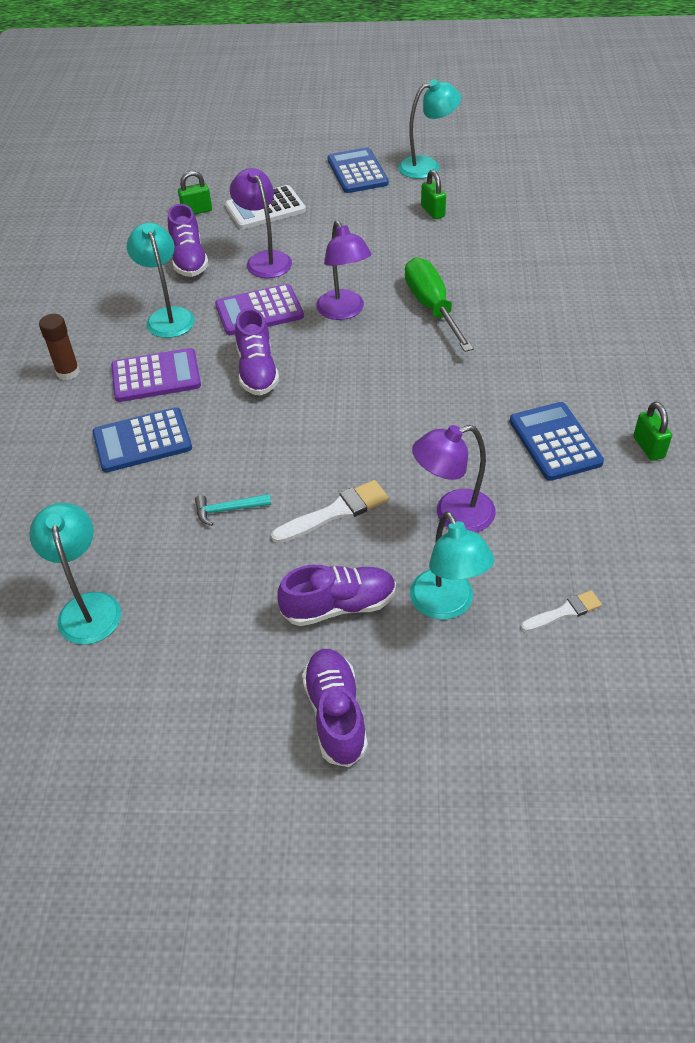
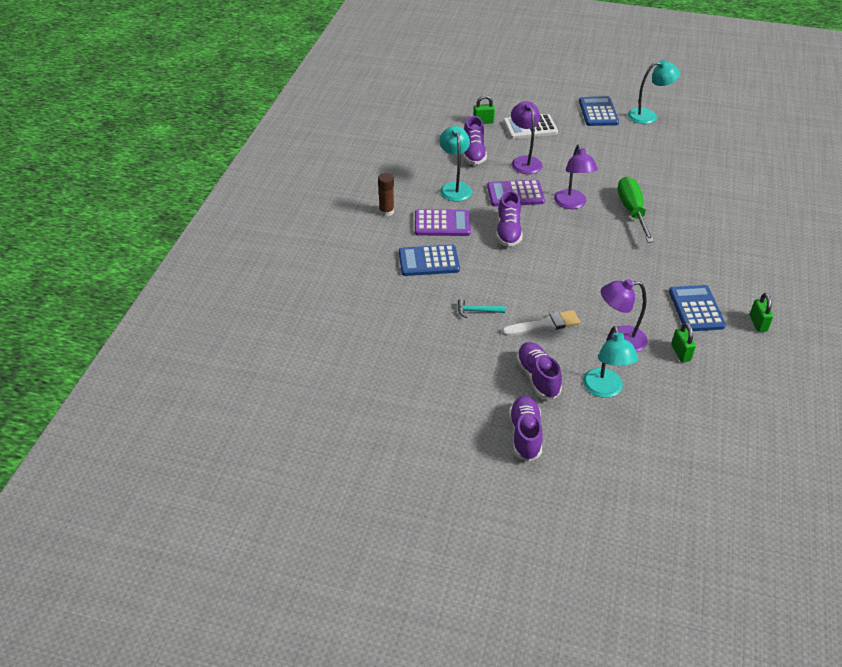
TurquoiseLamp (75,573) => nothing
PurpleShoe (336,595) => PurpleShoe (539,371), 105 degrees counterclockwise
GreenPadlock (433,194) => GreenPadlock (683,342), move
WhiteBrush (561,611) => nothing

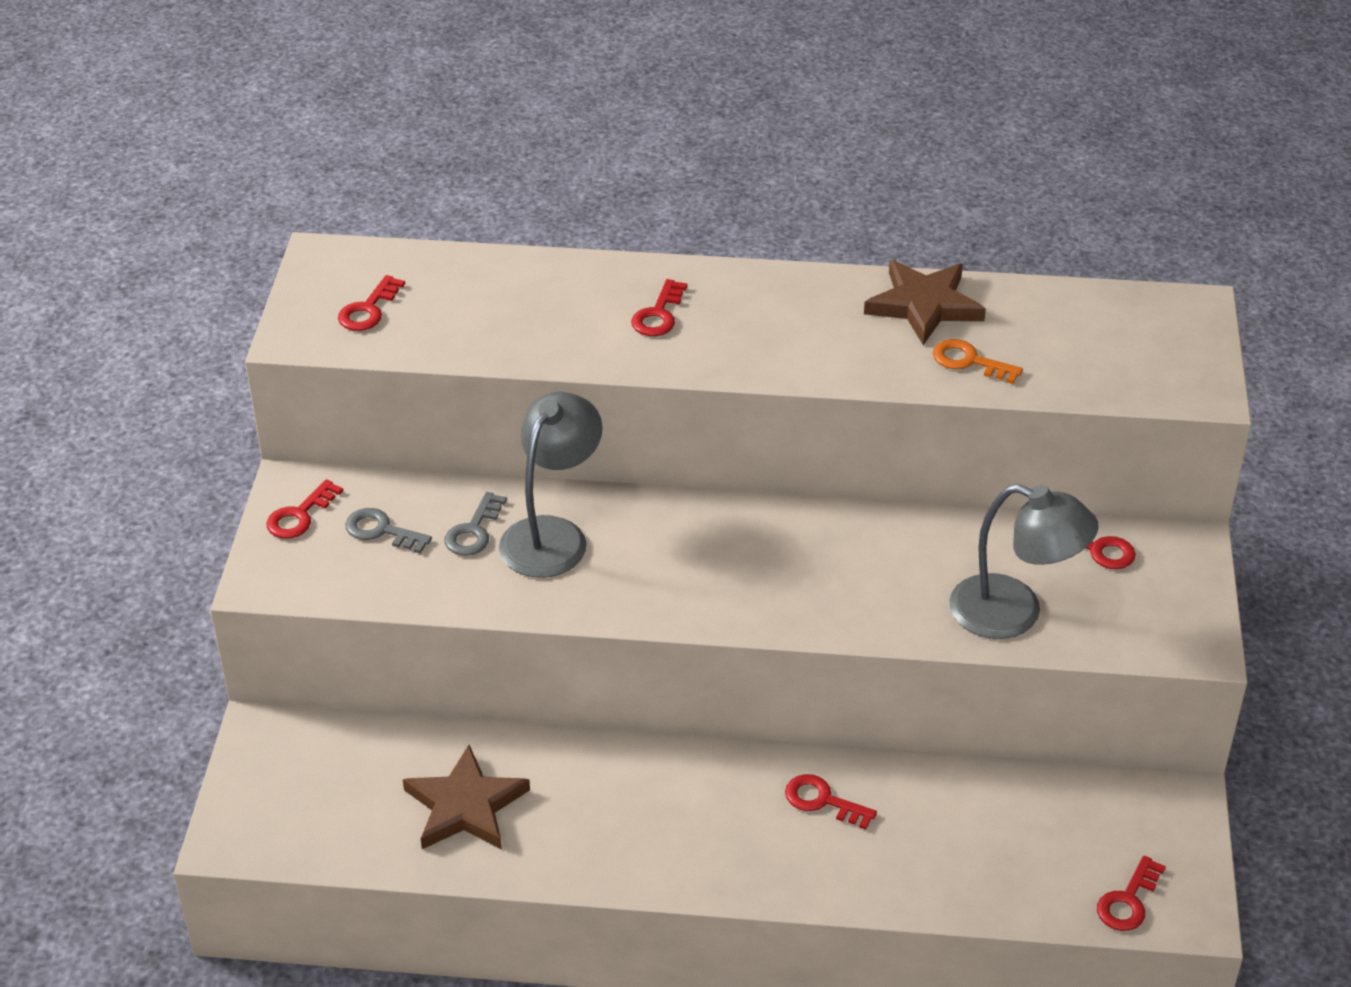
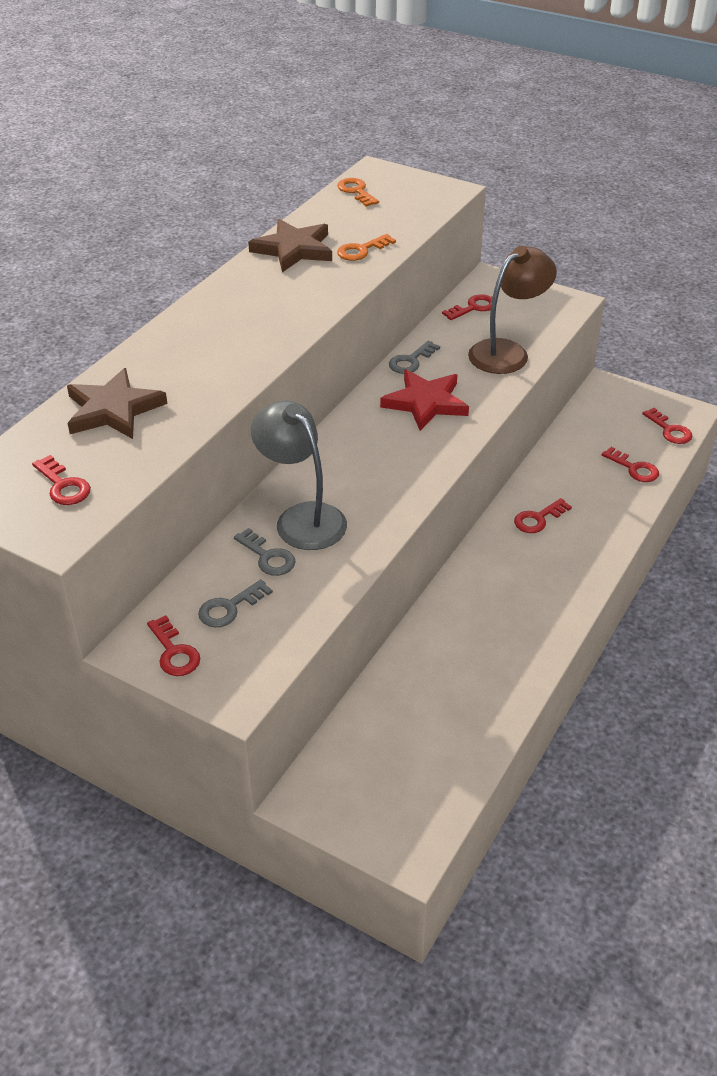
BrownStar (466,797) => BrownStar (117,403), move
RedKey (659,307) => RedKey (630,464), move
GreyLamp (1024,561) => BrownLamp (512,310)
nothing => OrangeKey (358,192)
nothing => RedStar (424,400)
nothing => GreyKey (414,357)

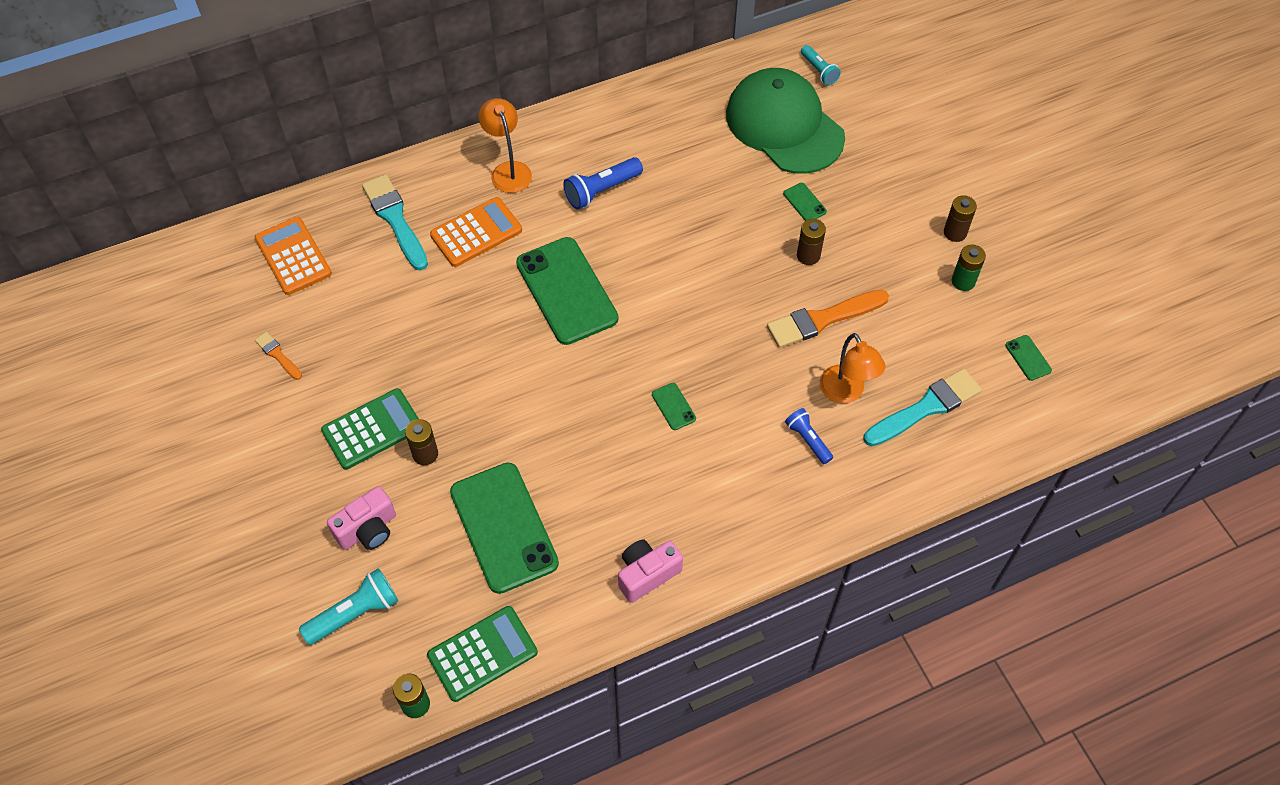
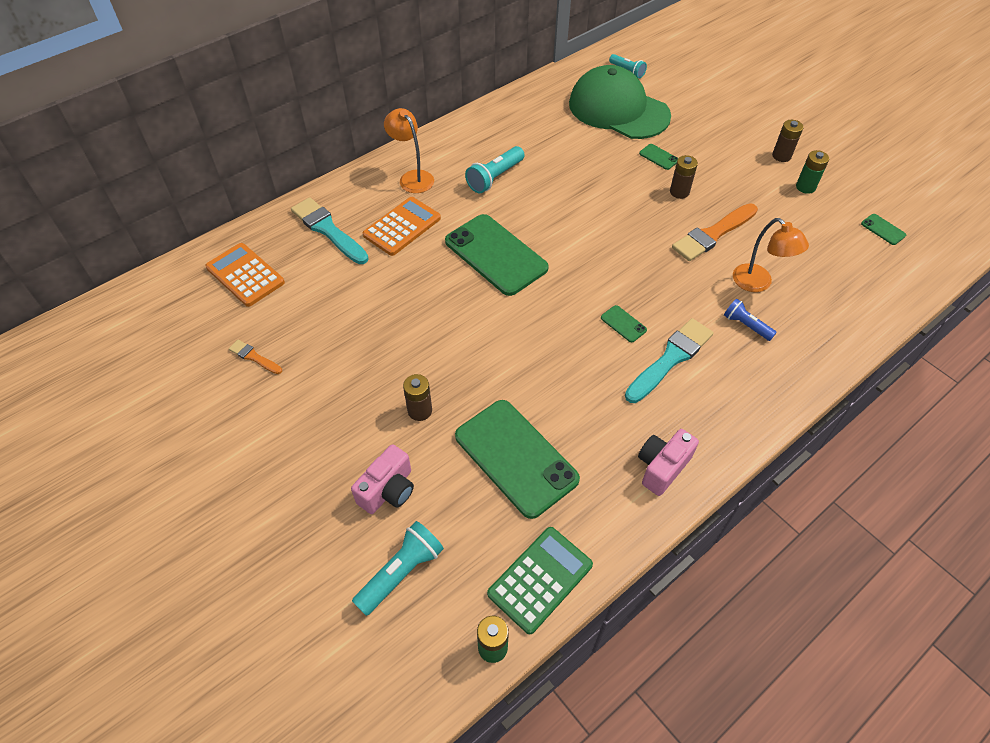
GreenCalculator (370,429) => nothing
BlueFlashlight (603,183) => TurquoiseFlashlight (495,169)
TurquoiseBrush (922,407) => TurquoiseBrush (669,360), move

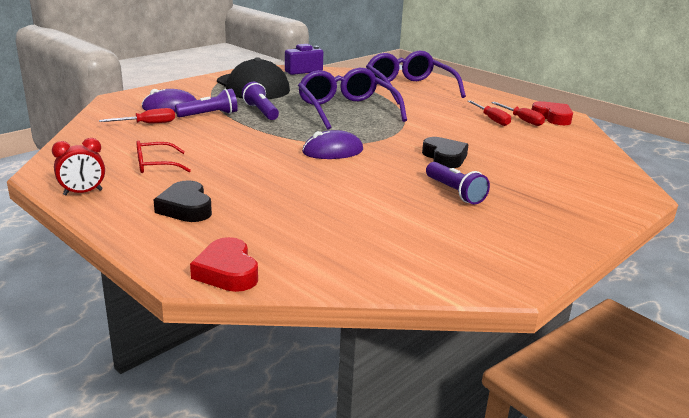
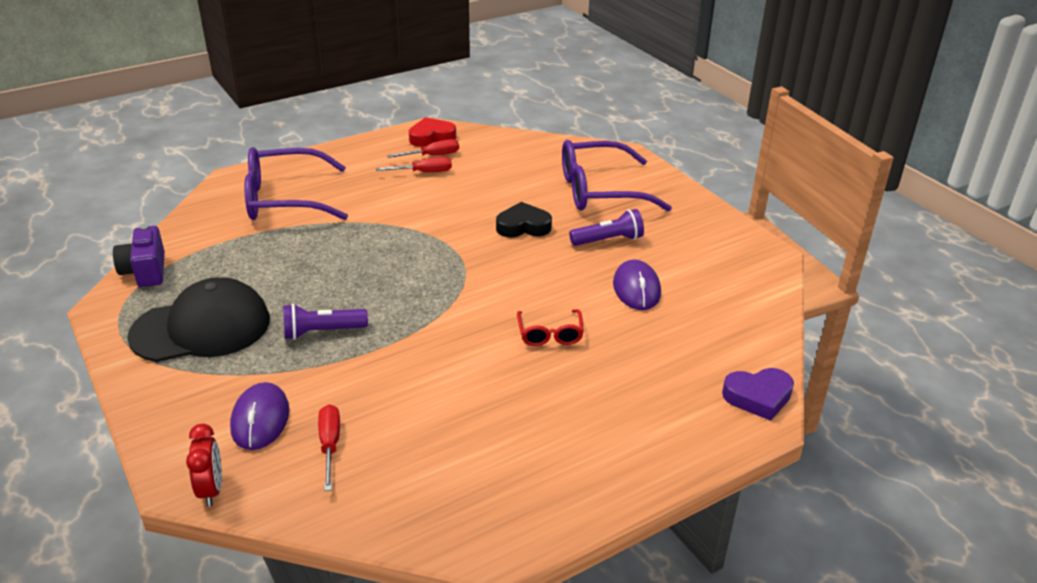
RedClock (78,166) => RedClock (204,465), move
RedGlasses (163,156) => RedGlasses (550,327), move
BlackHeart (183,201) => nothing
PurpleFlashlight (206,103) => nothing
RedHeart (224,264) => PurpleHeart (758,394)
PurpleGlasses (352,99) => PurpleGlasses (617,176), move
PurpleMouse (332,144) => PurpleMouse (637,284), move

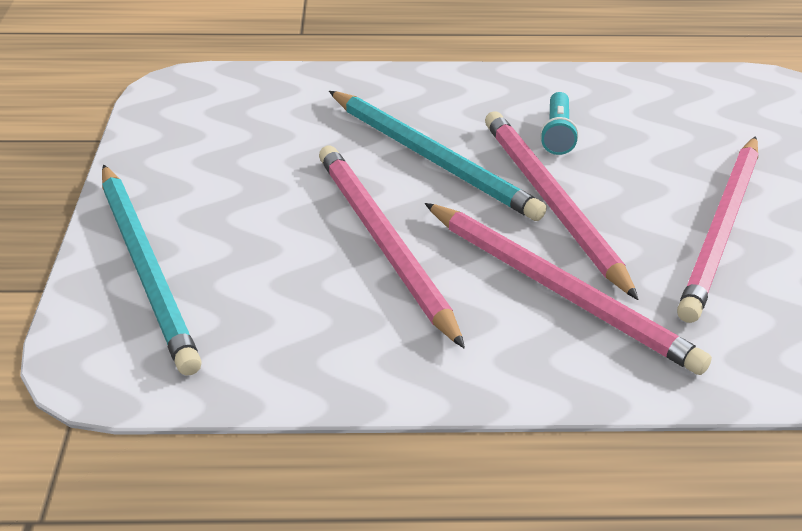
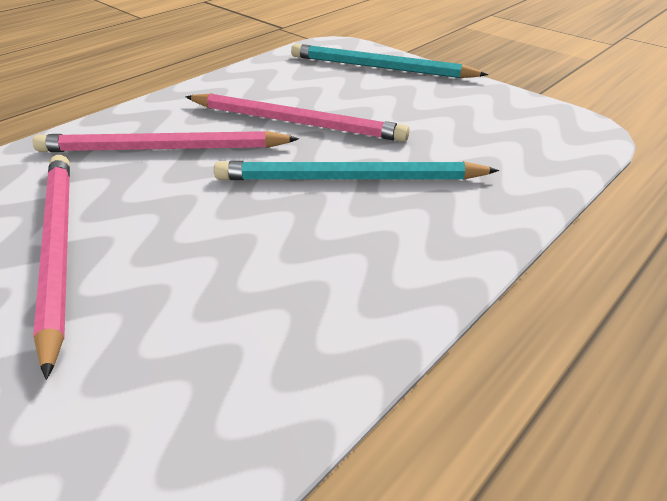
PinkPencil (562,205) => nothing
TurquoiseFlashlight (559,123) => nothing

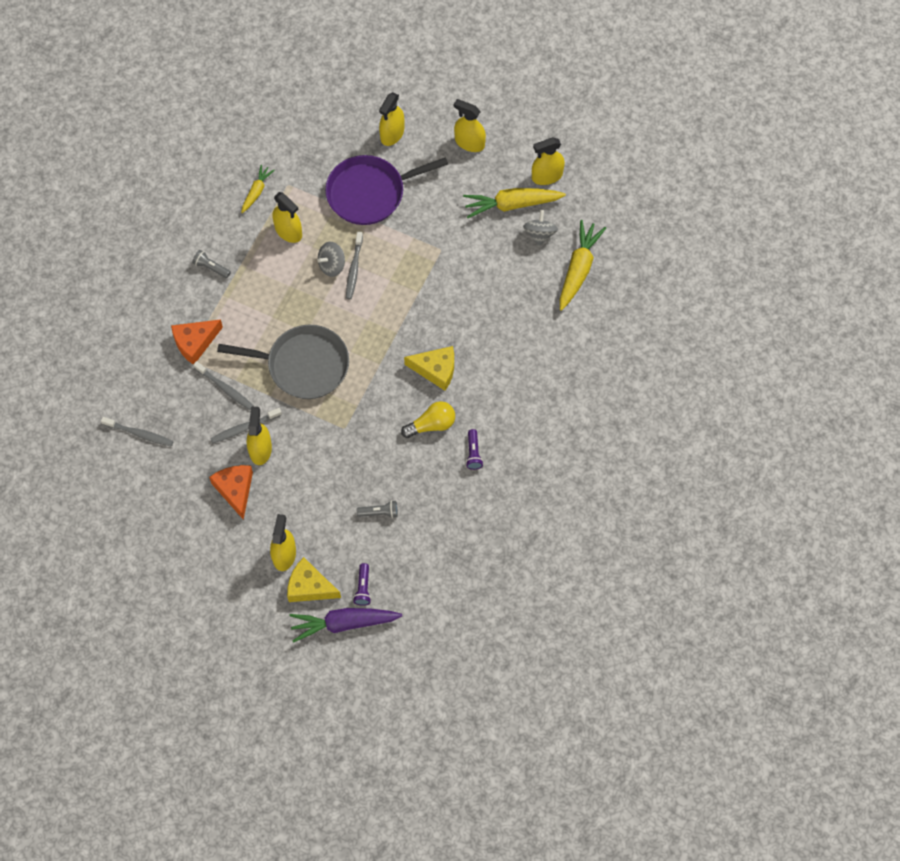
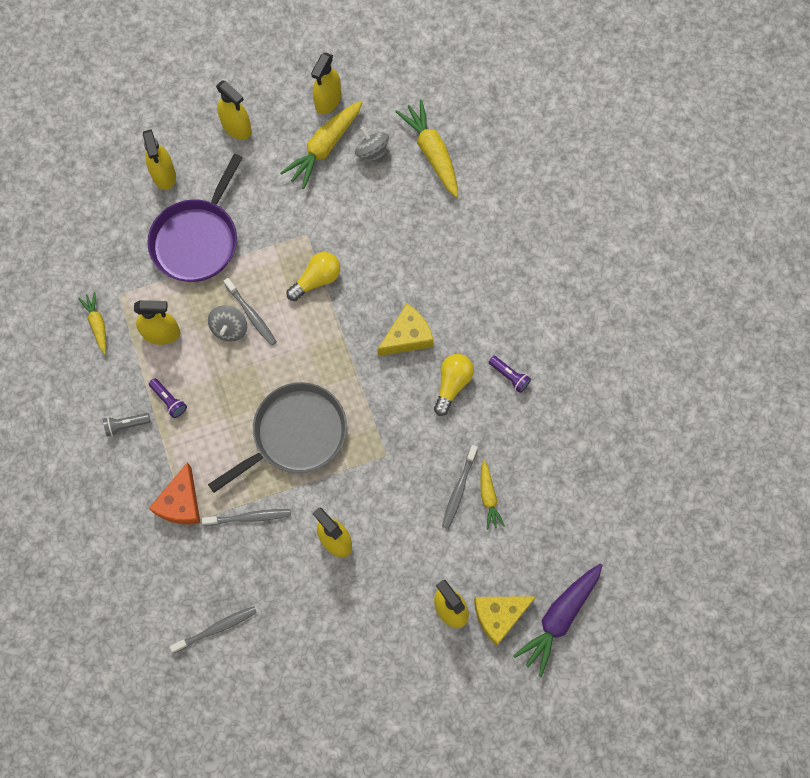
OrangeCheese (231,492) => nothing
GreyToothbrush (246,426) => GreyToothbrush (460,487), move
PurpleFlashlight (362,584) => PurpleFlashlight (168,398), move
GreyFlashlight (377,509) => YellowCarrot (492,495)
YellowSprayBottle (470,125) => YellowSprayBottle (233,110), 120 degrees counterclockwise
nothing => YellowLightBulb (313,276)

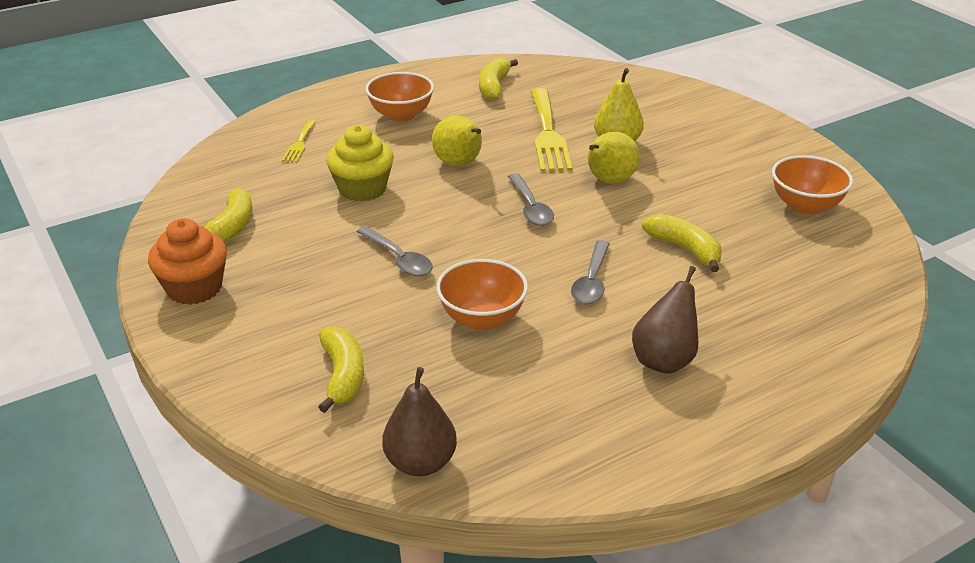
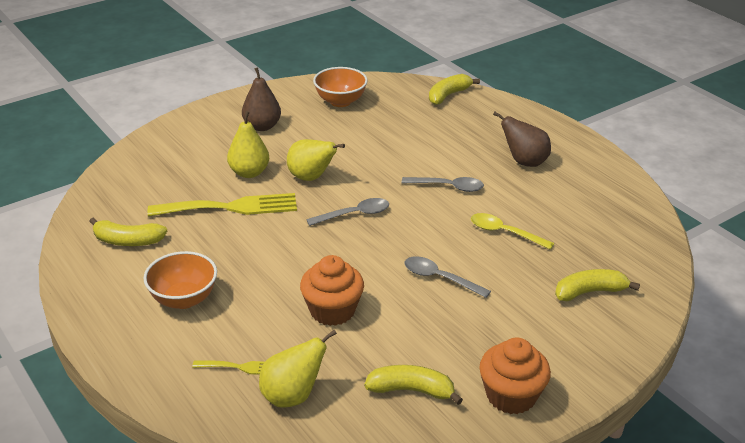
YellowCupcake (360,163) => OrangeCupcake (332,290)
GreySpoon (395,251) => GreySpoon (447,277), 105 degrees counterclockwise
BrownPear (419,421) => BrownPear (261,99), move
YellowPear (457,140) => YellowPear (298,369), move
OrangeBowl (482,294) => YellowSpoon (512,231)
YellowBanana (682,243) => YellowBanana (454,89), move

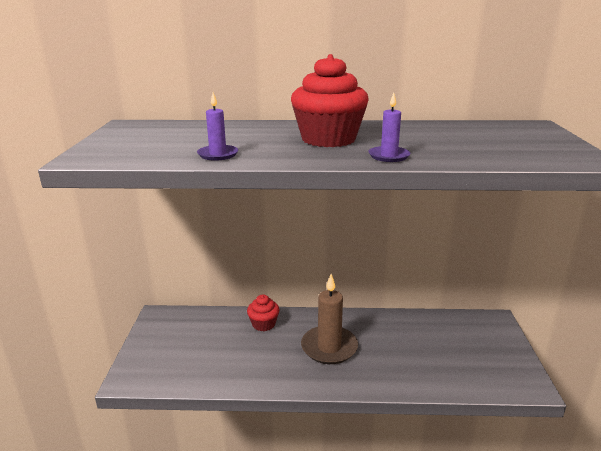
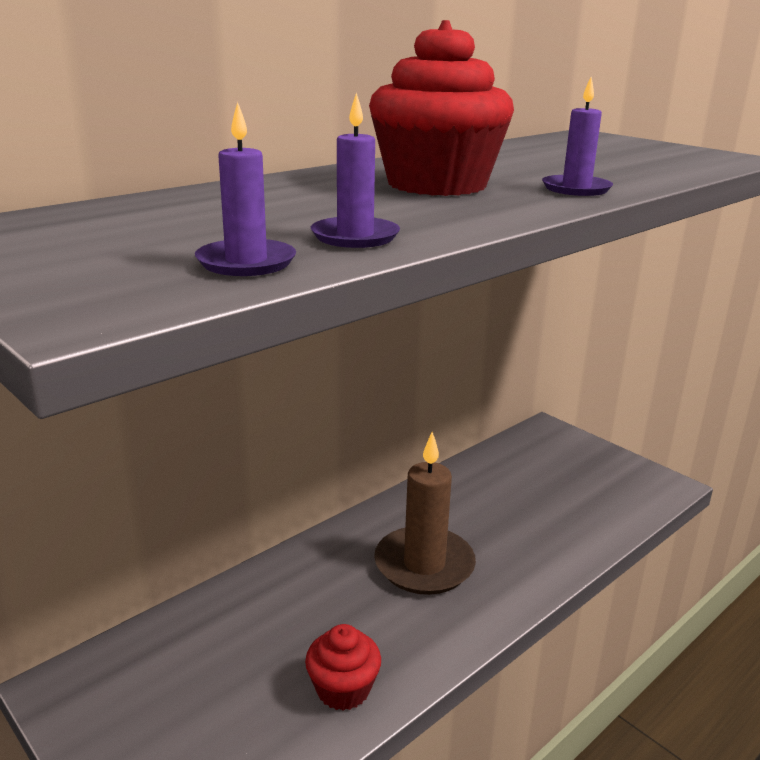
RedCupcake (263,313) => RedCupcake (343,667), move
nothing => PurpleCandle (245,189)

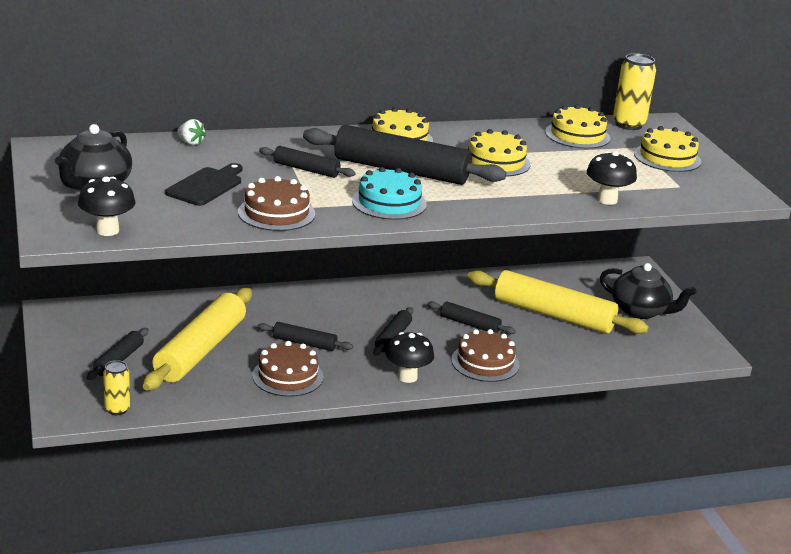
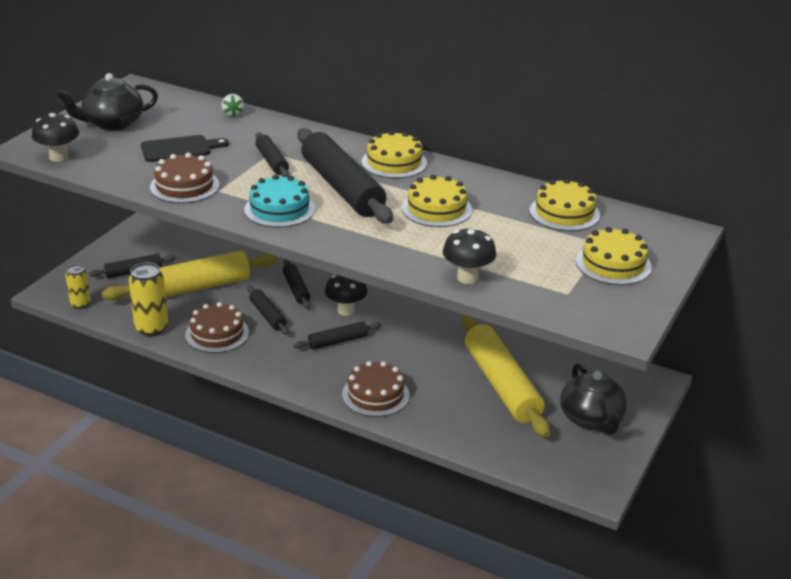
BlackMushroom (410,357) => BlackMushroom (346,295), move
BlackRollingPin (471,317) => BlackRollingPin (296,284), move
YellowCan (634,91) => YellowCan (148,299), move

